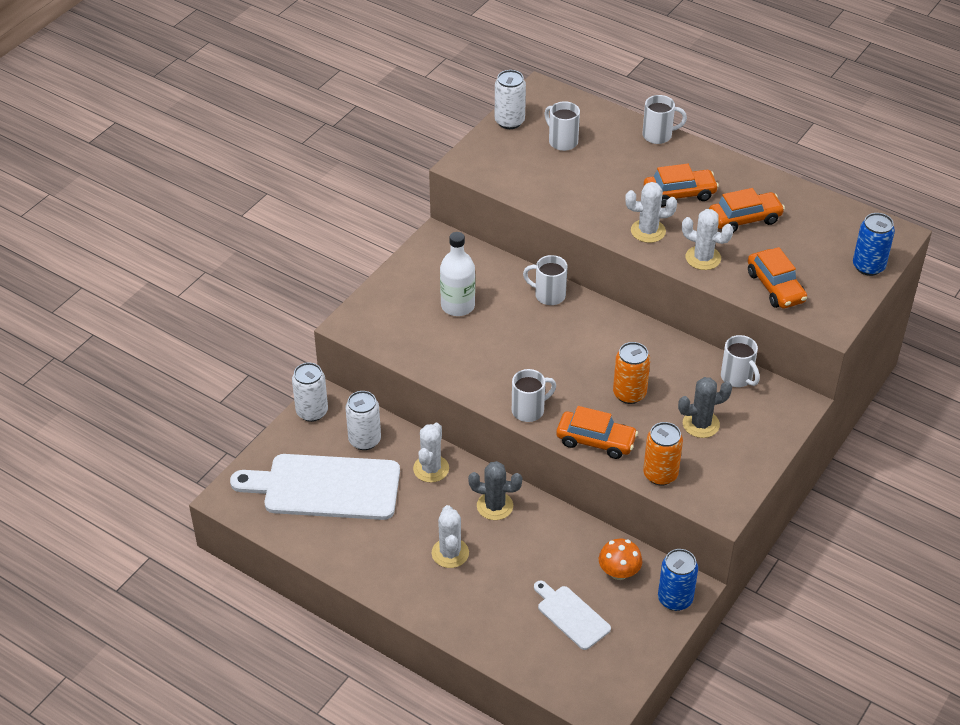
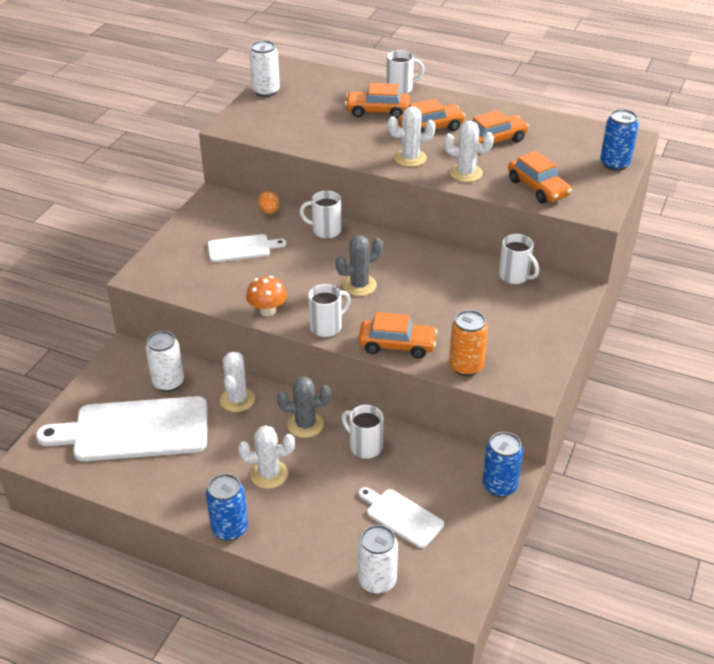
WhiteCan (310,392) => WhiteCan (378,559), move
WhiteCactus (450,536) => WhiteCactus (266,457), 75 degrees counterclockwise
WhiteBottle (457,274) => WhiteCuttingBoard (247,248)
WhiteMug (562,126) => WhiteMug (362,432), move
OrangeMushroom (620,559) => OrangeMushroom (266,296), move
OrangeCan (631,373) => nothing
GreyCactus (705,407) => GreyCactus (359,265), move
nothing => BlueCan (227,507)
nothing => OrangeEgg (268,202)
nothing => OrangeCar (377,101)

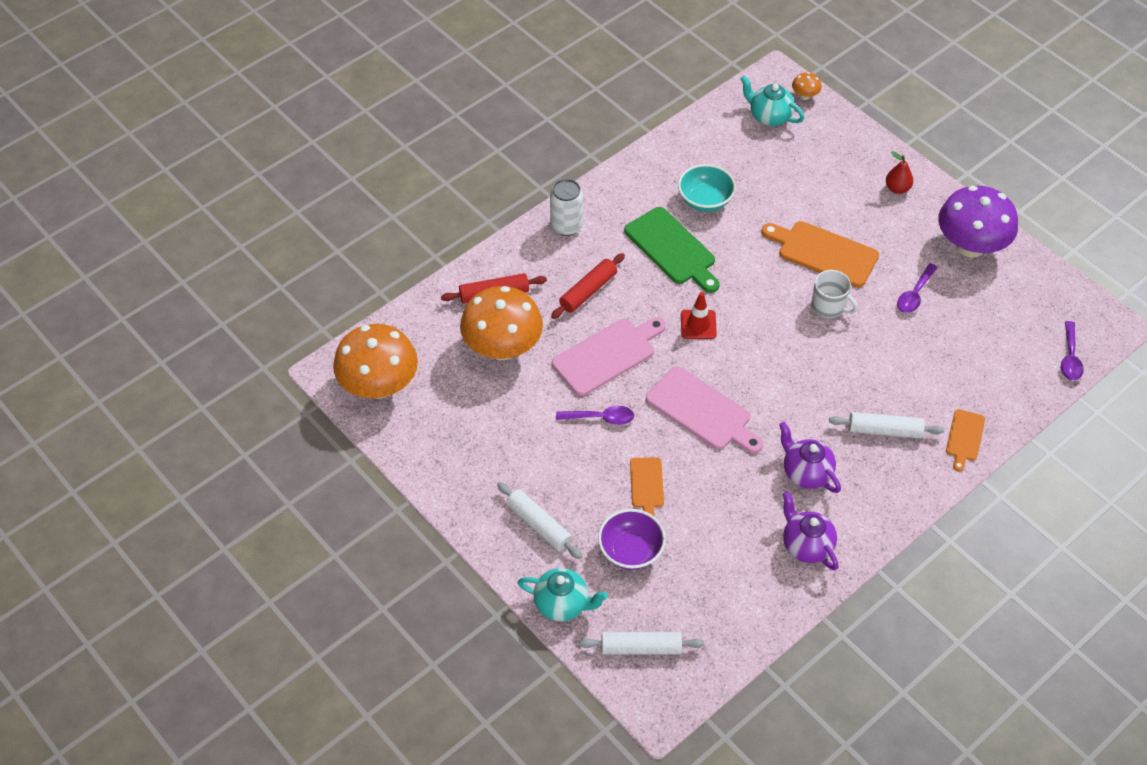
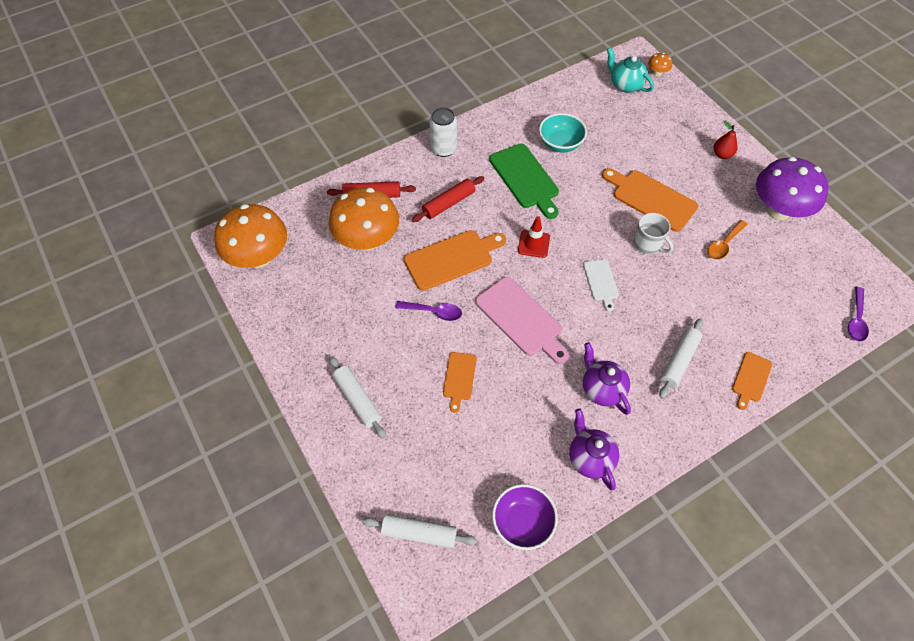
TurquoiseTeapot (563,594) => nothing
PinkCuttingBoard (609,356) => OrangeCuttingBoard (455,260)
PurpleBowl (632,539) => PurpleBowl (525,517), move
WhiteRollingPin (886,425) => WhiteRollingPin (681,358), 75 degrees counterclockwise
PurpleSpoon (917,288) => OrangeSpoon (727,240)
nothing => WhiteCuttingBoard (601,285)

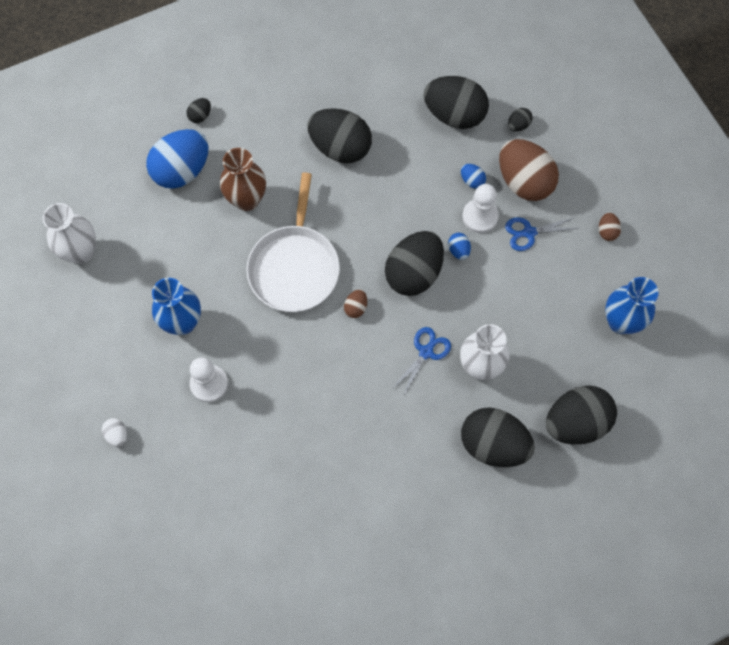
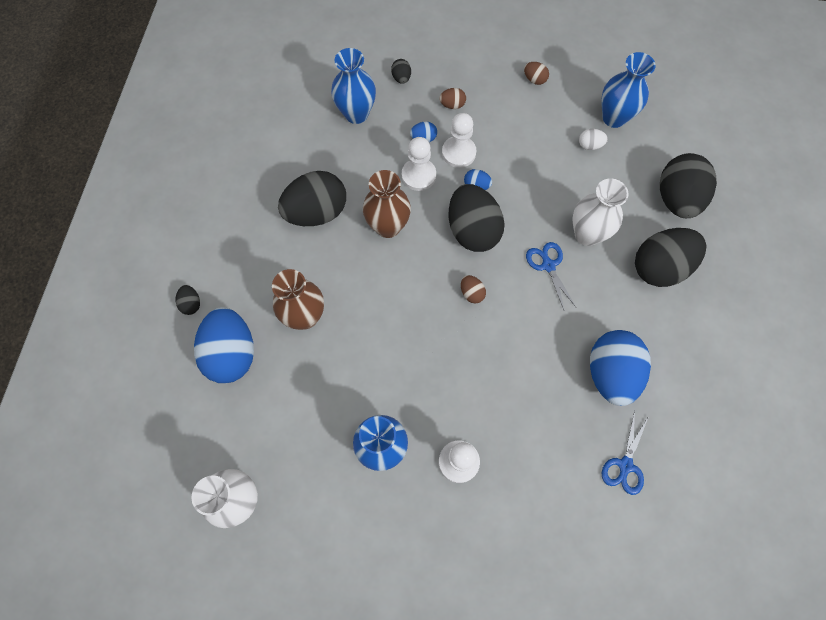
WhiteEgg (114,432) => WhiteEgg (593,139), move
WhitePan (293,242) => nothing
BlackEgg (456,102) => BlueVase (353,86)
BrownEgg (529,170) => BrownEgg (452,98), x0.42
BlueScissors (542,234) => BlueScissors (625,453), move
nothing => BrownVase (387,204)
nothing => WhitePawn (419,164)
nothing => BlueEgg (620,368)

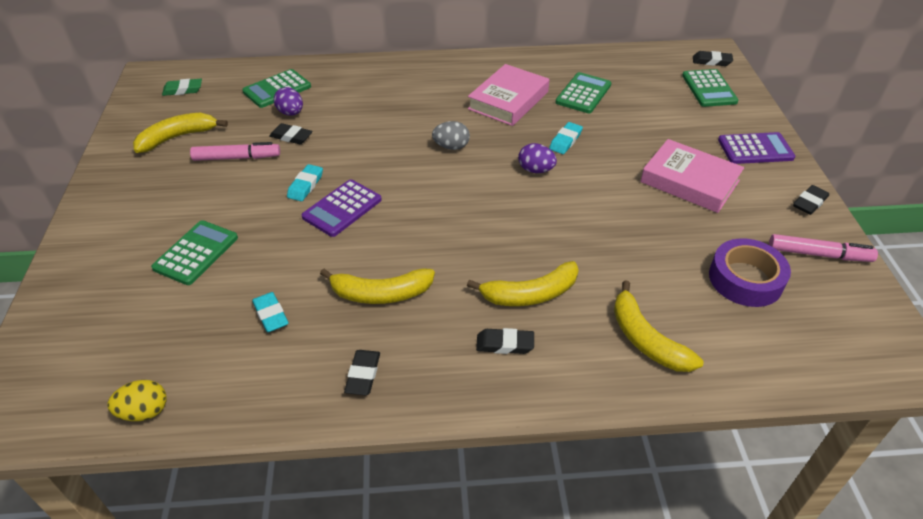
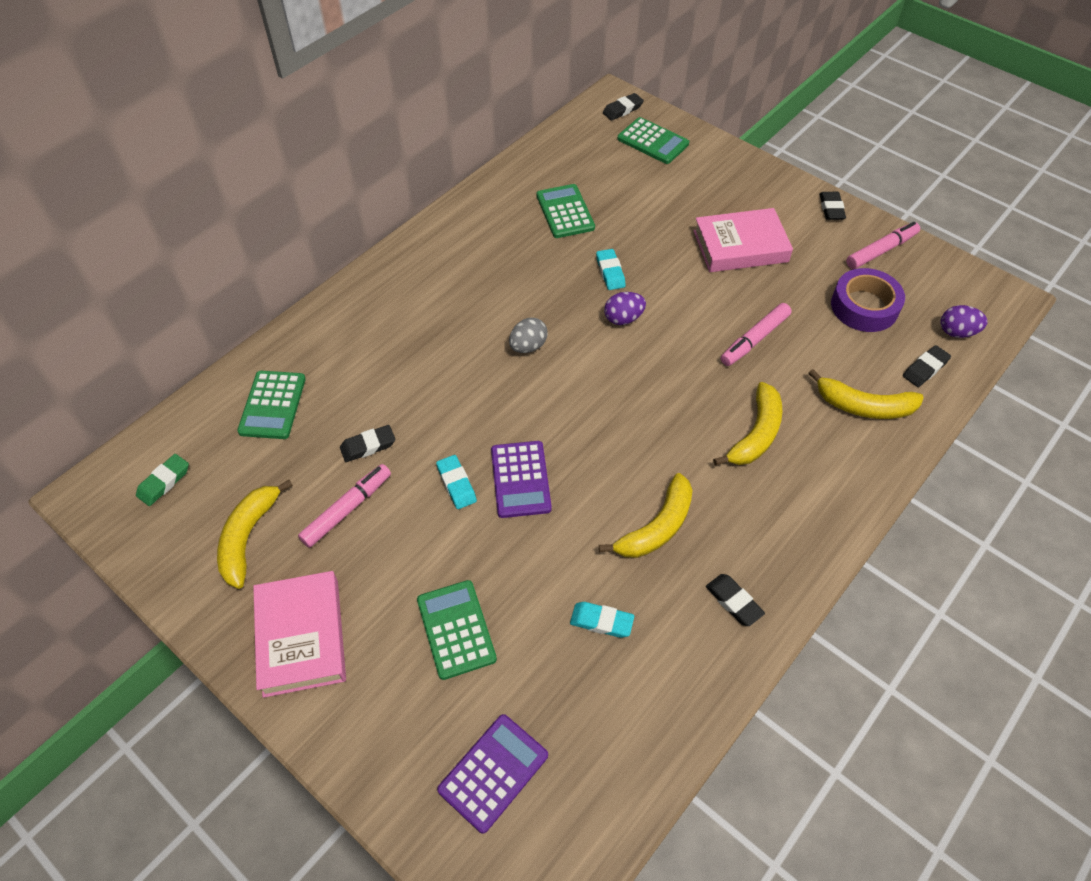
YellowEgg (137,400) => nothing
PurpleEgg (288,101) => PurpleEgg (964,321), move
PinkBook (508,95) => PinkBook (299,634), move
BlackEraser (505,341) => BlackEraser (927,366), move
PurpleCalculator (756,148) => PurpleCalculator (492,774), move
nothing => PinkMarker (756,334)

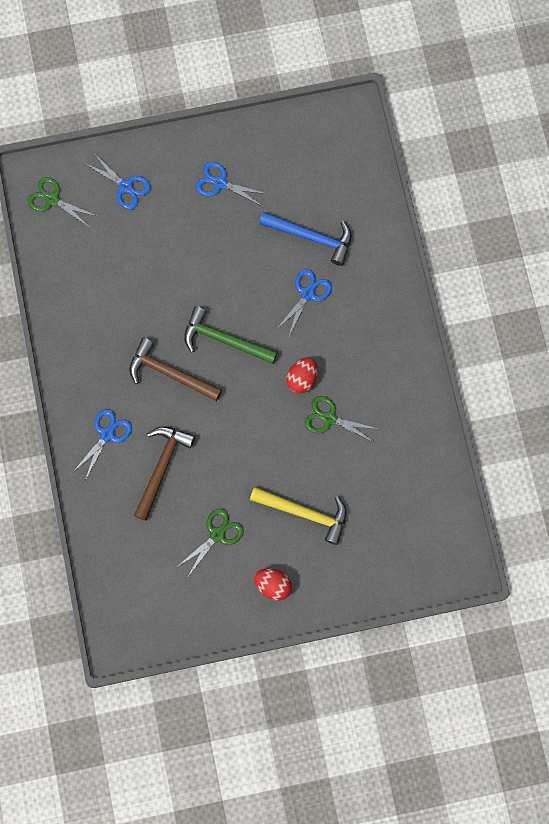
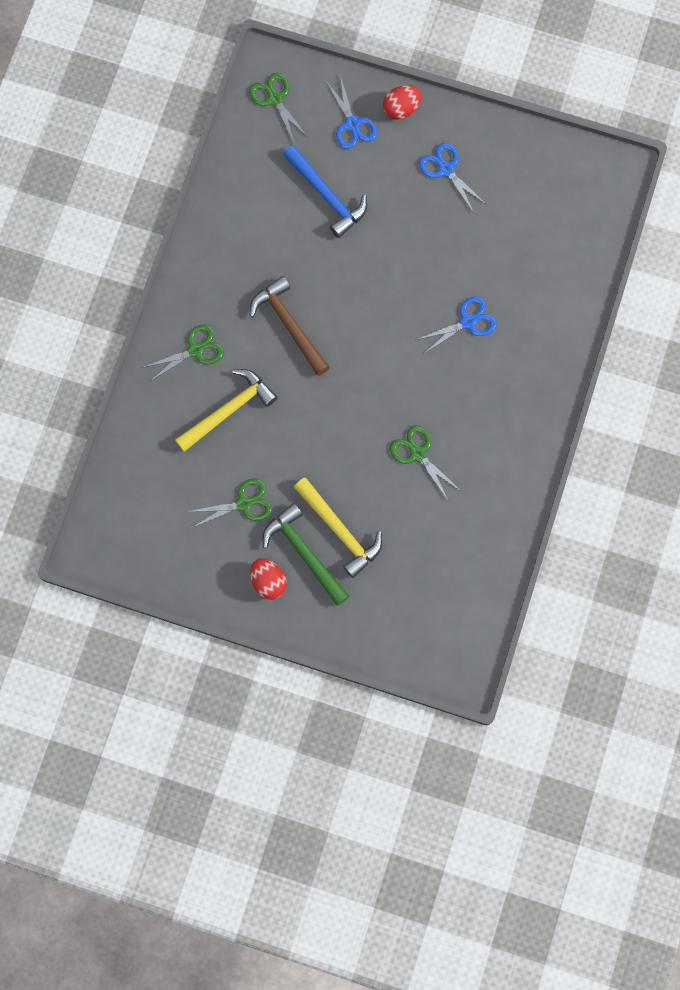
BlueScissors (102,444) => GreenScissors (183,353)
BrownHammer (164,473) => YellowHammer (226,410)
GreenHammer (231,335) => GreenHammer (306,554), move
BlueHammer (305,239) => BlueHammer (325,191), move
RedEgg (302,375) => RedEgg (402,102), move

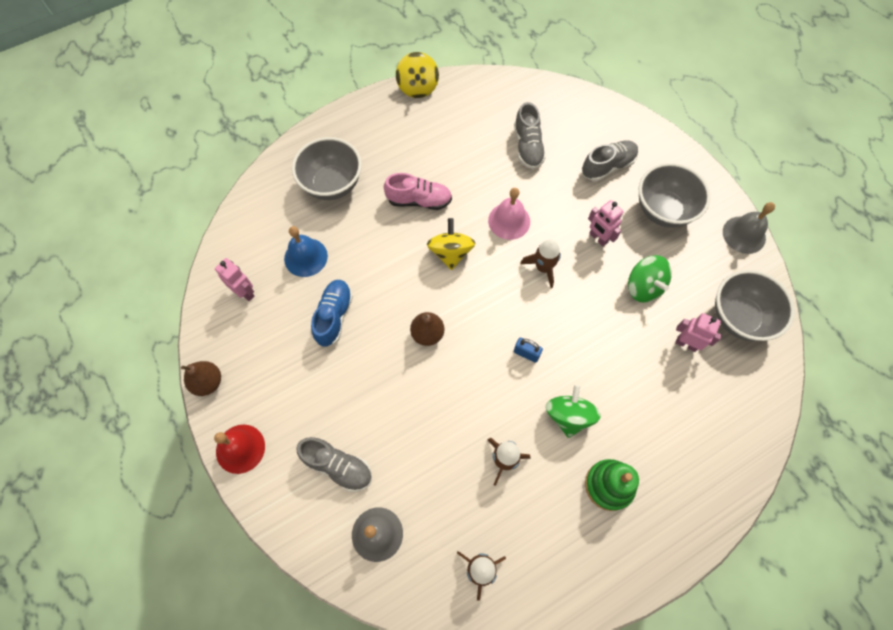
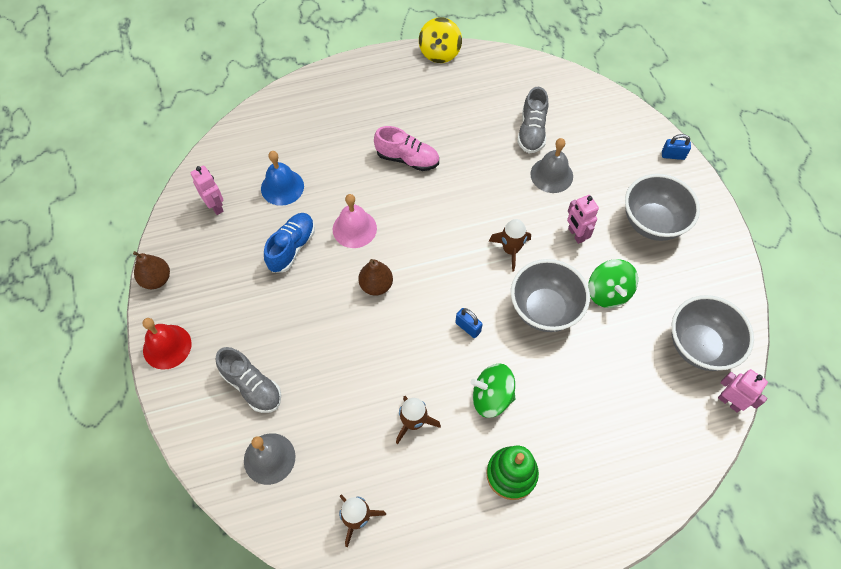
GreyBowl (327,168) => GreyBowl (550,295), move
YellowSpinningTop (451,244) => nothing
PinkBell (509,214) => PinkBell (355,221), move
GreenSpinningTop (573,411) => GreenSpinningTop (492,390), 105 degrees counterclockwise
GreyShoe (610,160) => nothing
PinkRobot (698,332) => PinkRobot (743,391), move
GreyBell (749,228) => GreyBell (551,165), move
nothing => BluePadlock (676,147)

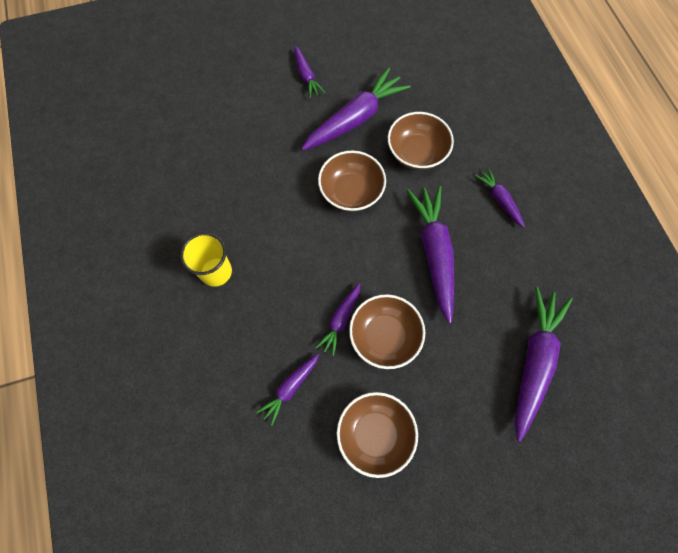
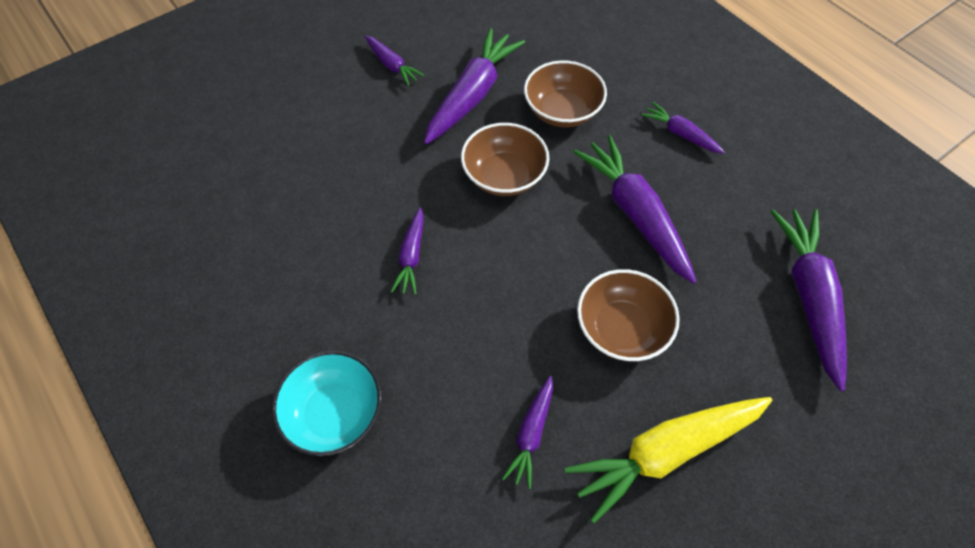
YellowCup (206,259) => nothing
PurpleCarrot (338,319) => PurpleCarrot (407,251), move
BrownBowl (377,435) => YellowCarrot (668,460)
nothing => TurquoiseBowl (327,403)

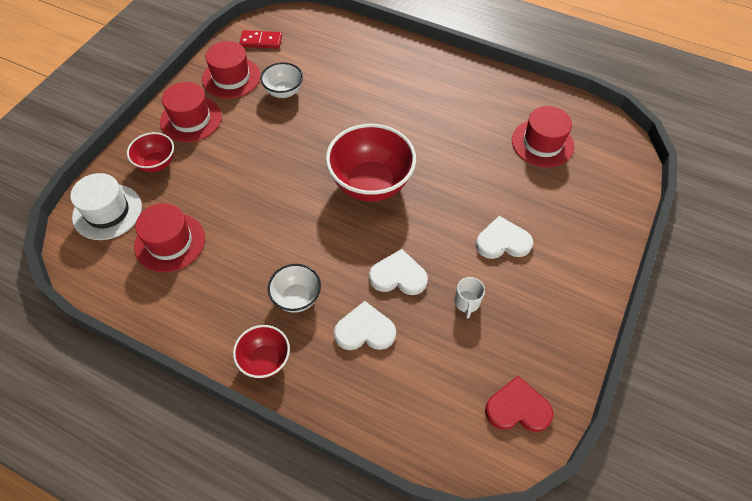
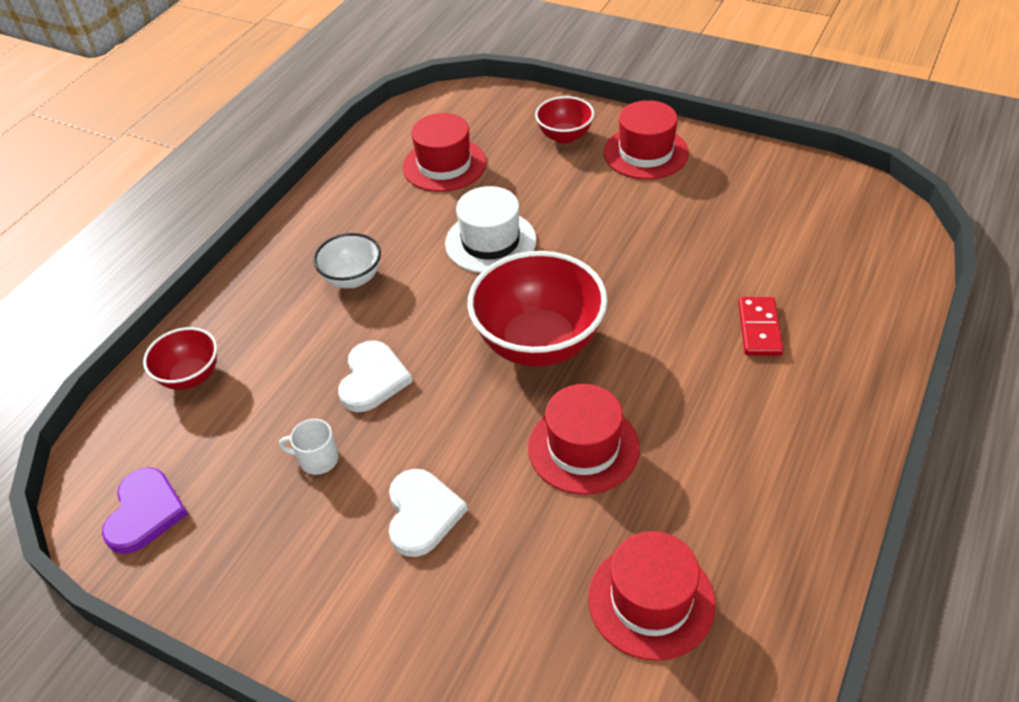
WhiteHat (106,206) => WhiteHat (491,229), move
RedHat (231,69) => RedHat (584,439), move
RedBowl (261,351) => RedBowl (180,358), move
RedDomino (260,39) => RedDomino (761,326), move
WhiteBowl (281,80) => nothing
WhiteHeart (365,325) => nothing
RedHeart (519,404) => PurpleHeart (145,510)

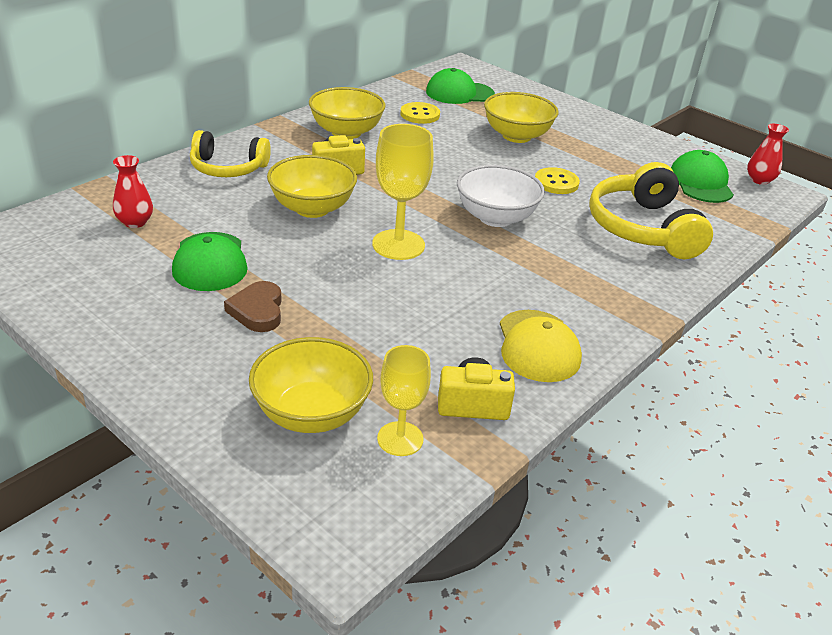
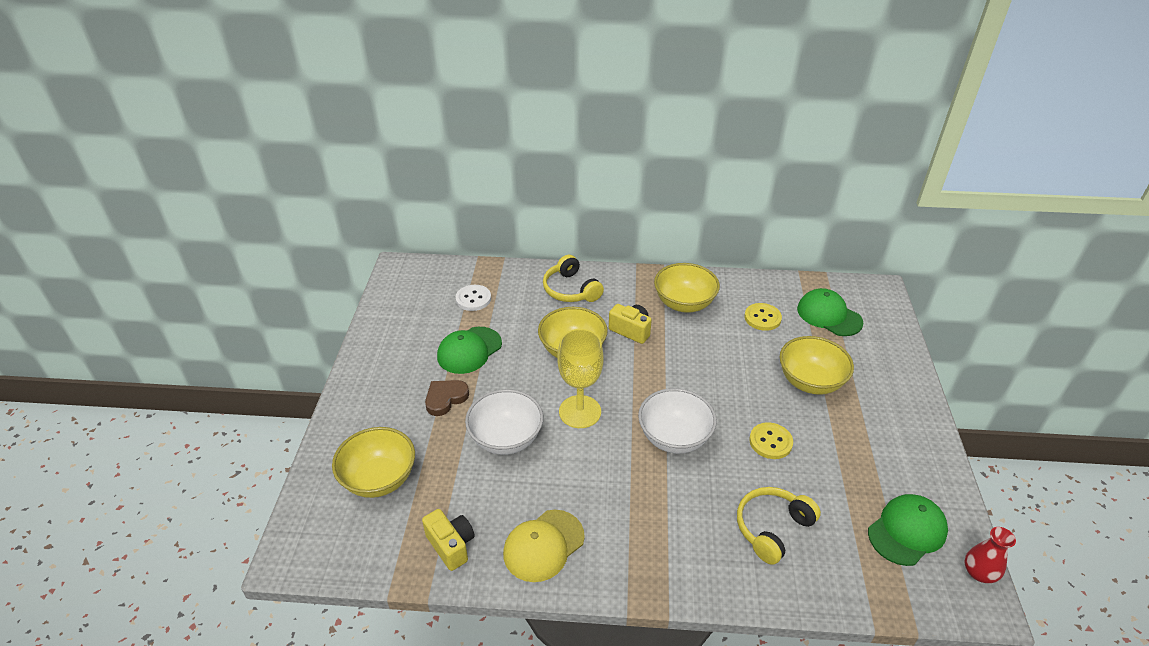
RedVase (133,191) => WhiteButton (473,298)
YellowGoblet (404,400) => nothing
YellowHeadphones (651,210) => YellowHeadphones (779,526), x0.66
nothing => WhiteBowl (504,422)

